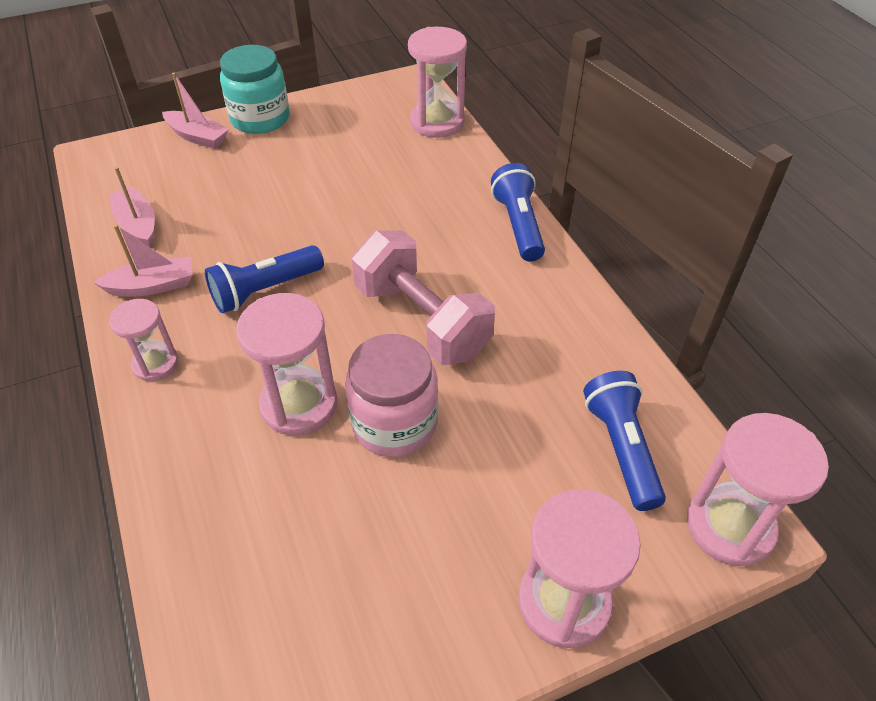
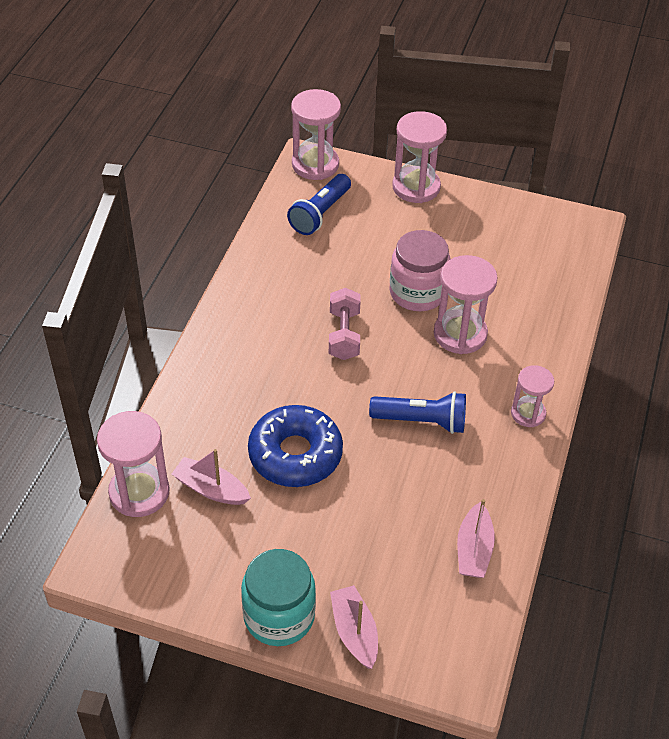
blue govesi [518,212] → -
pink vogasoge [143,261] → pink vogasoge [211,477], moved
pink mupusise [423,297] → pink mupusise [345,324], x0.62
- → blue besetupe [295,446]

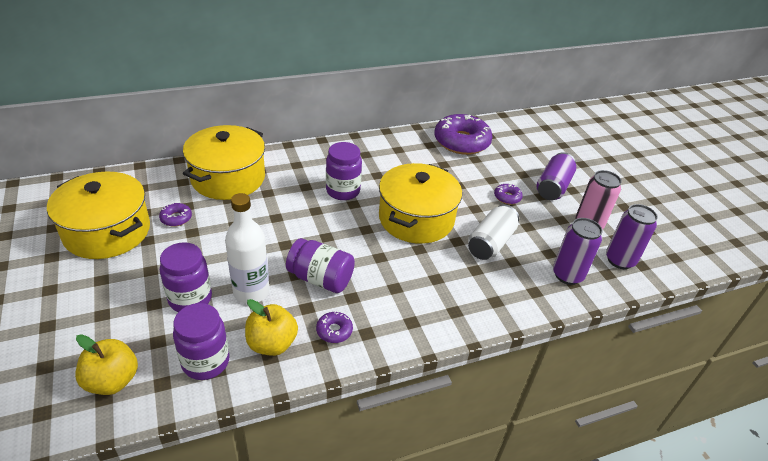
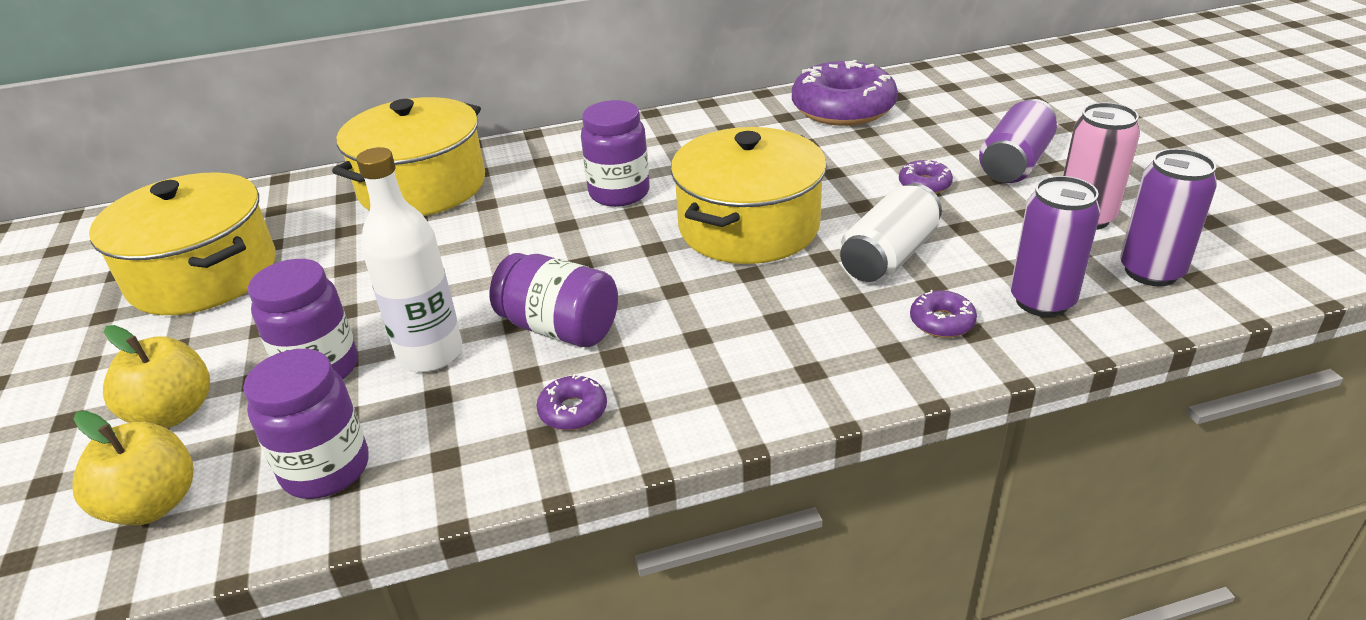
purple besetupe [175,214] → purple besetupe [943,314], moved
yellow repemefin [271,327] → yellow repemefin [156,376], moved

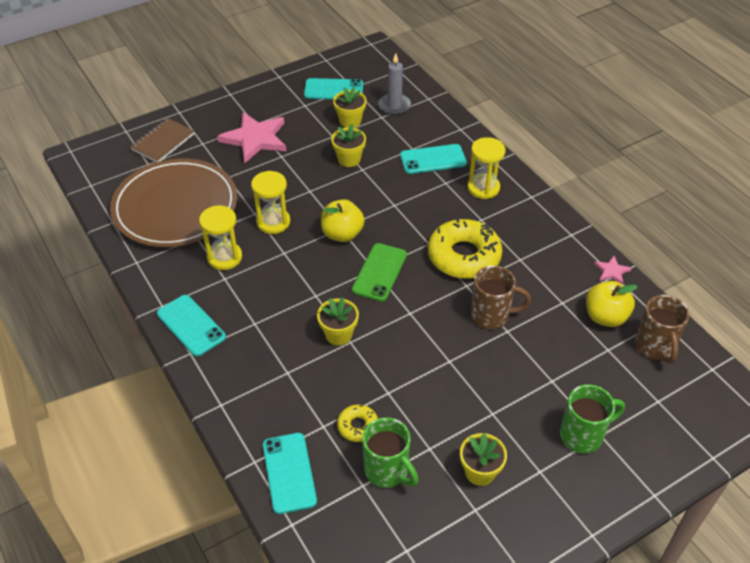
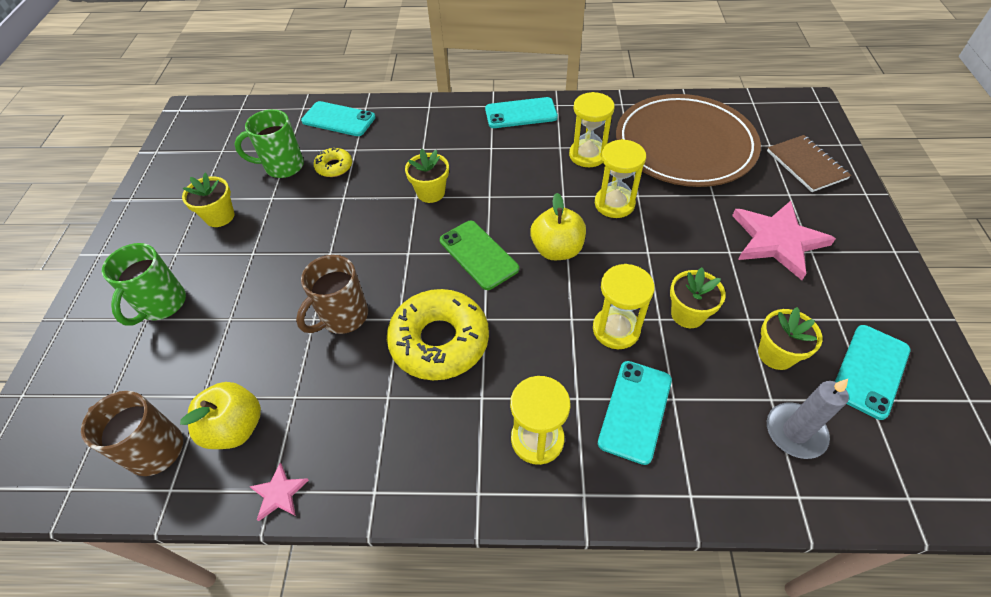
- → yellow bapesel [624,306]

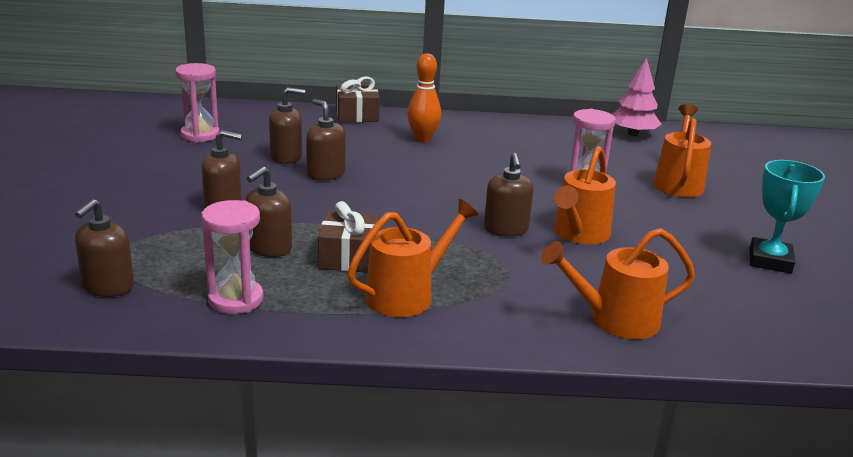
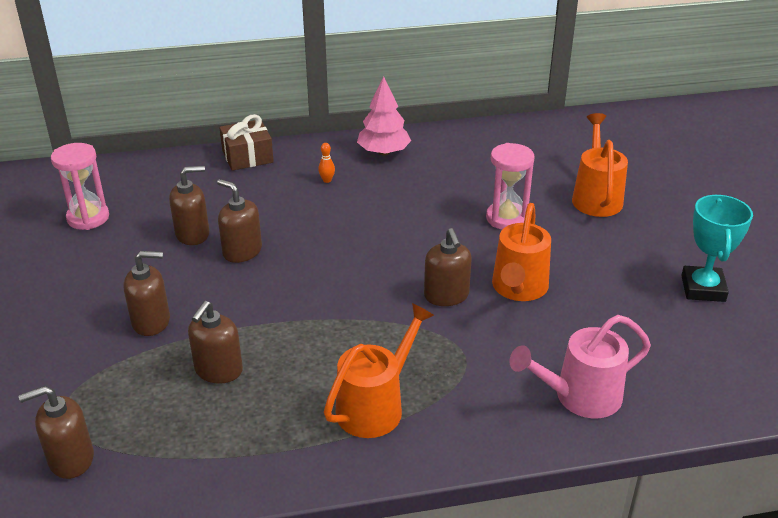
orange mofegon [424,97] → orange mofegon [326,163], x0.46
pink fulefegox [637,96] → pink fulefegox [384,115], moved
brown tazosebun [104,248] → brown tazosebun [56,432], 60 degrees clockwise
pink bapesel [232,257] → -
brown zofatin [348,237] → -
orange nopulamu [618,283] → pink nopulamu [580,366]

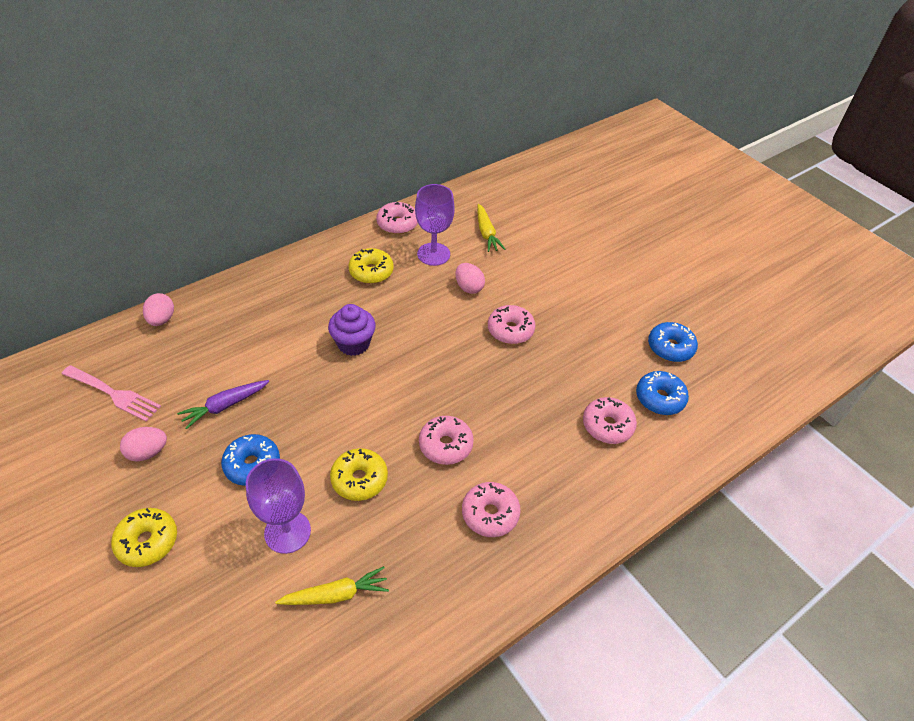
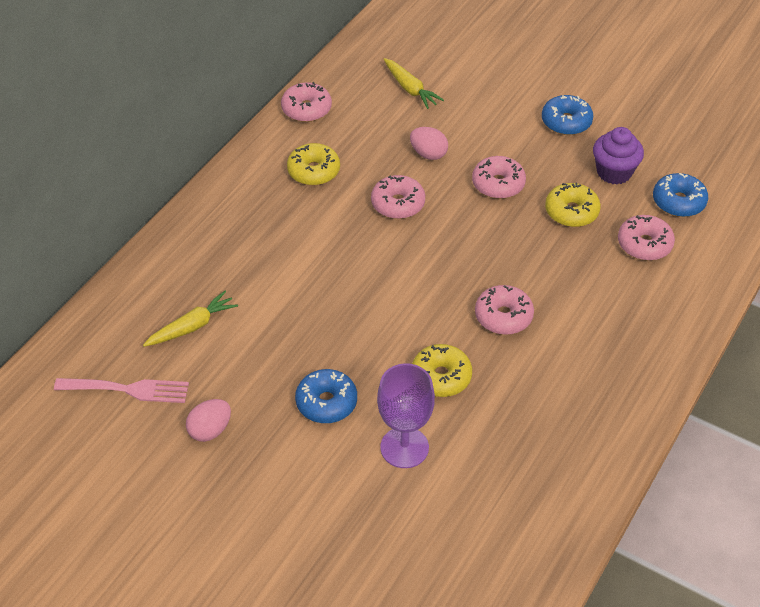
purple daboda [435,225] → -
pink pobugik [158,309] → -
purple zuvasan [352,330] → purple zuvasan [618,155], moved
blue besetupe [673,342] → blue besetupe [567,115], moved
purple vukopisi [223,404] → -
pink besetupe [491,509] → pink besetupe [398,197], moved
yellow besetupe [144,537] → yellow besetupe [573,205], moved
yellow vukopisi [332,585] → yellow vukopisi [190,319], moved

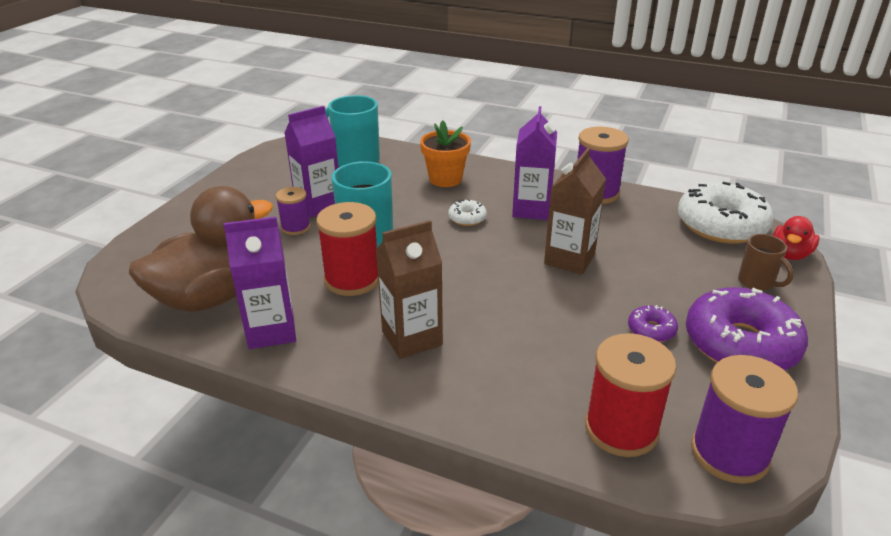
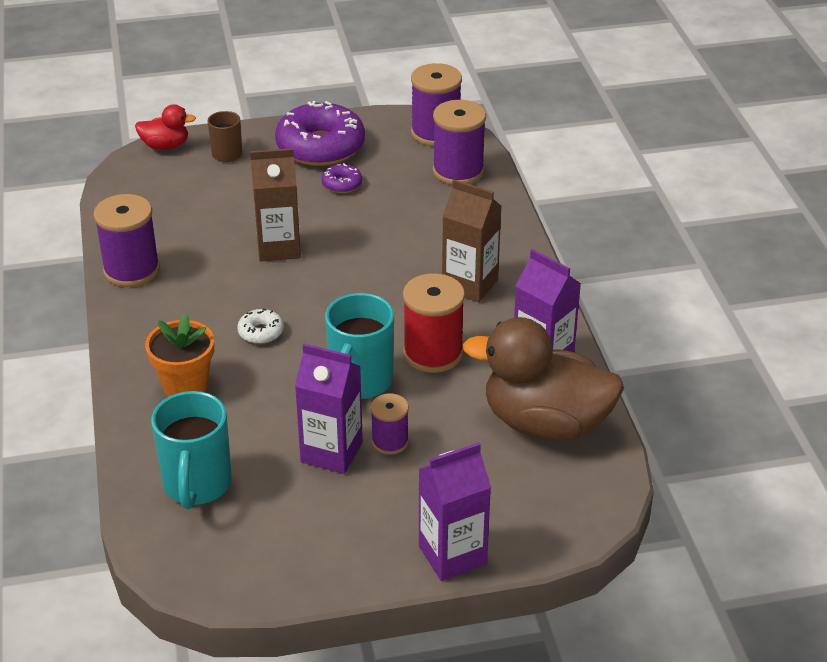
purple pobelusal [534,163] → purple pobelusal [455,511], moved
white besetupe [726,212] → -
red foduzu [631,395] → purple foduzu [459,142]

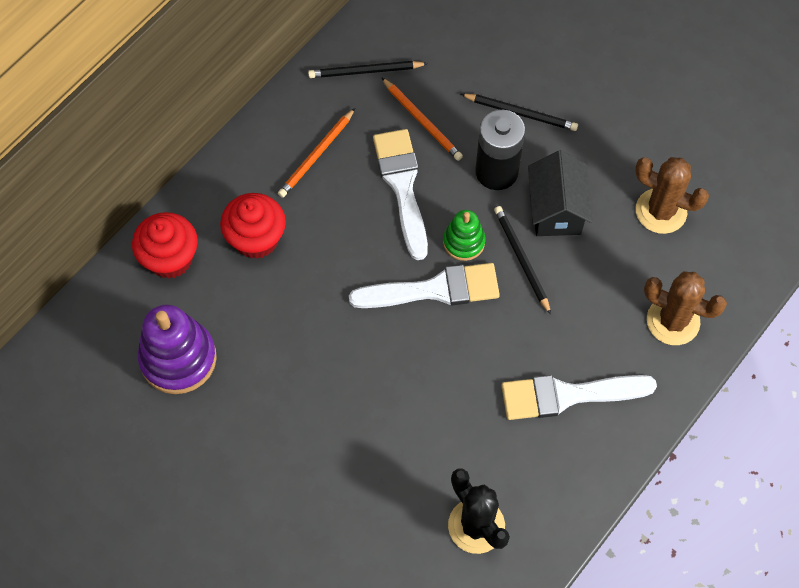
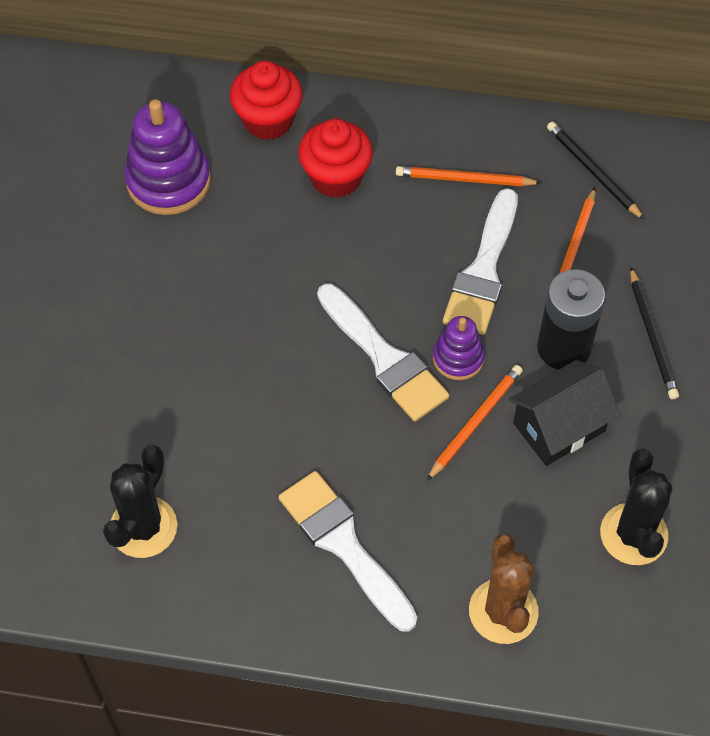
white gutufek [400,194] → white gutufek [480,261], 150 degrees clockwise
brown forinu [672,195] → black forinu [636,507]
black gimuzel [522,260] → orange gimuzel [475,423]
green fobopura [464,235] → purple fobopura [459,348]

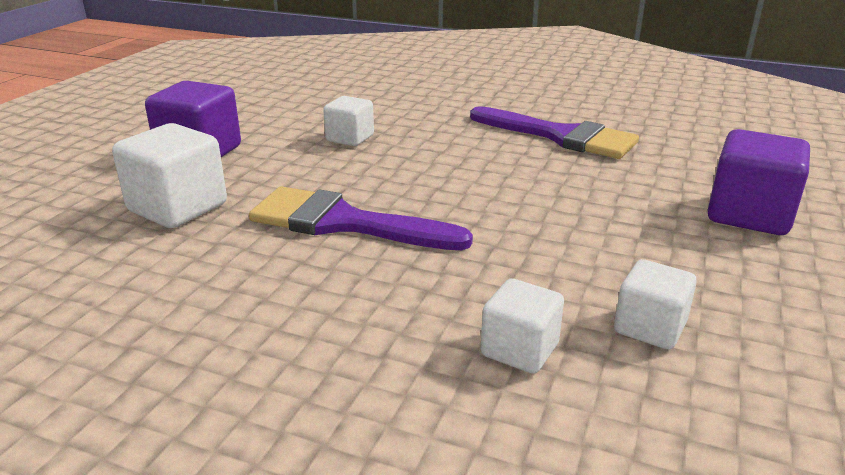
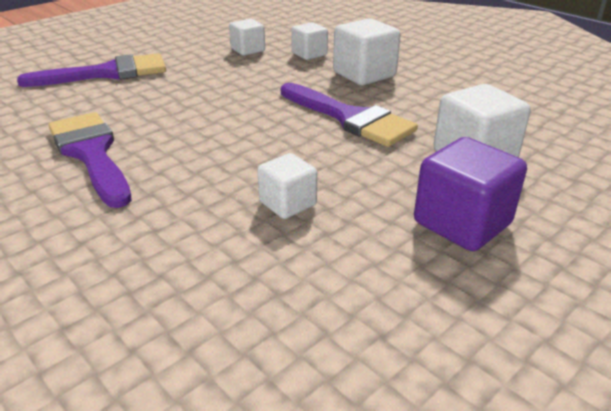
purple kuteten [758,182] → purple gutufek [91,70]
- → white kuteten [367,51]

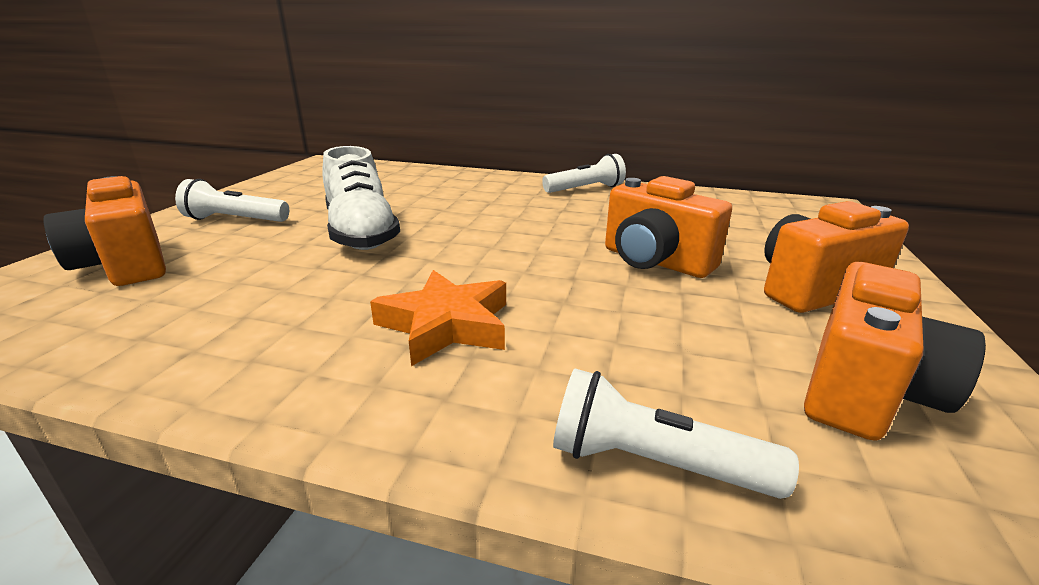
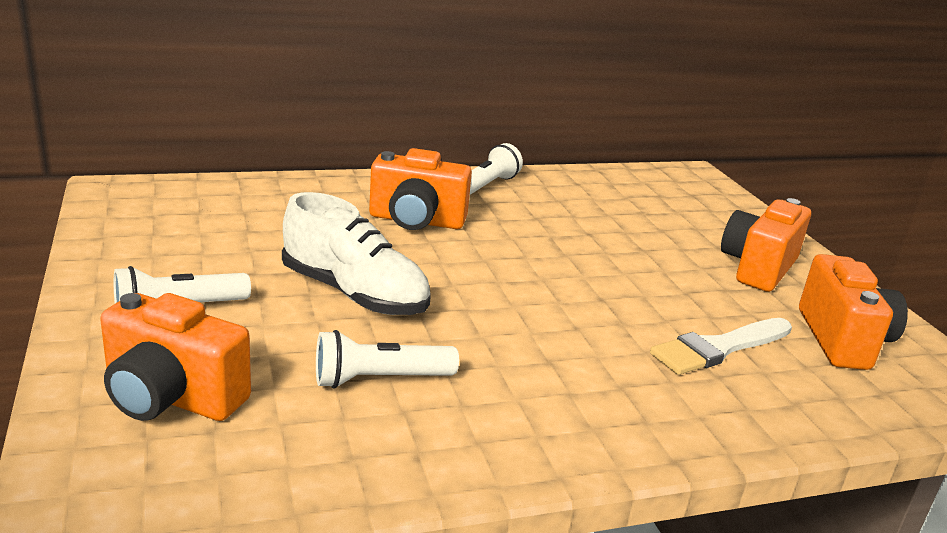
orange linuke [668,227] → orange linuke [420,189], moved
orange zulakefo [438,318] → -
white govesi [676,434] → white govesi [387,359], moved
- → white gutufek [721,346]

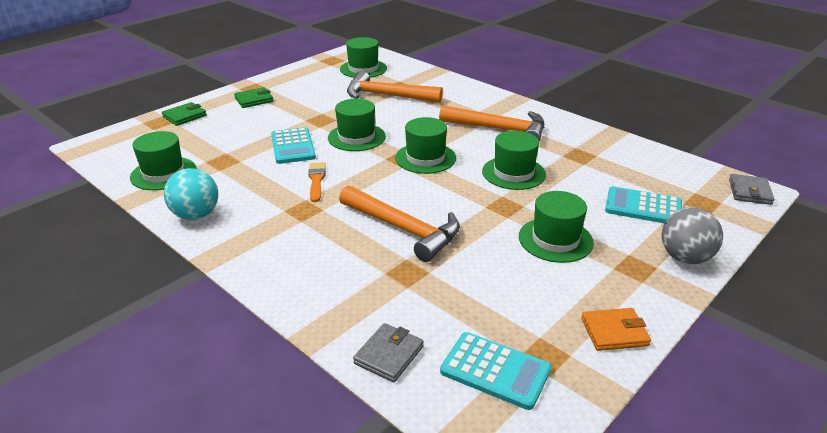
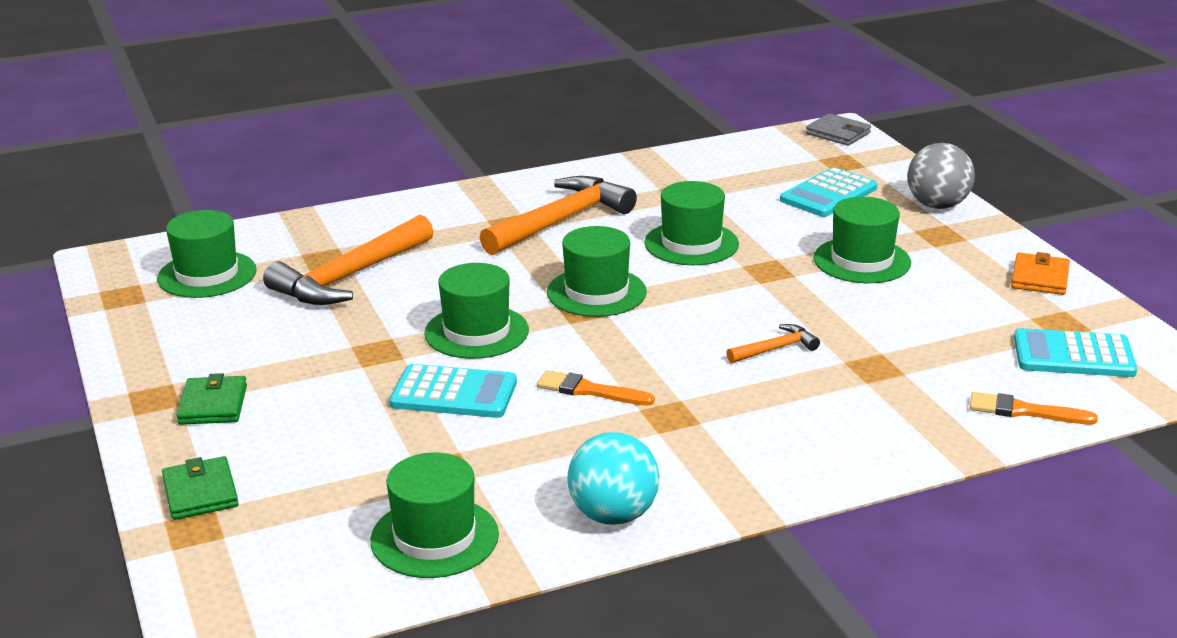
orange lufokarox [399,223] → orange lufokarox [773,343], x0.47
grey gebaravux [388,352] → orange gutufek [1034,408]
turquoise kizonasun [496,371] → turquoise kizonasun [1075,352], 135 degrees counterclockwise

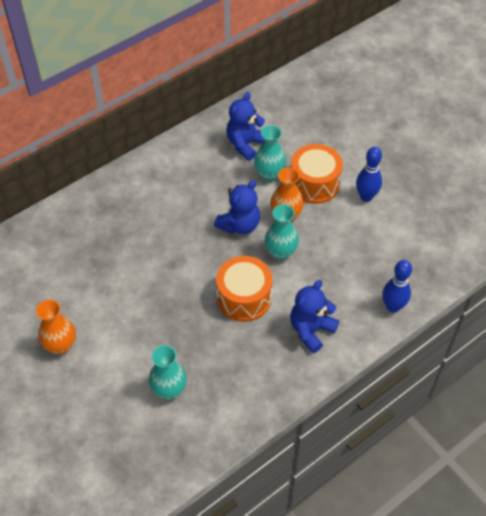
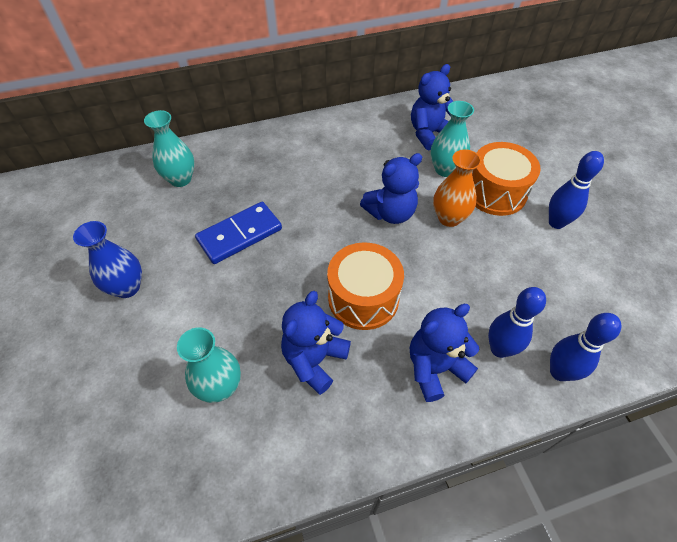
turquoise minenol [282,232] → turquoise minenol [169,148], moved
orange minenol [56,327] → blue minenol [107,259]
- → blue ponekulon [238,233]
- → blue mofegon [517,322]
- → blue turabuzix [316,343]

